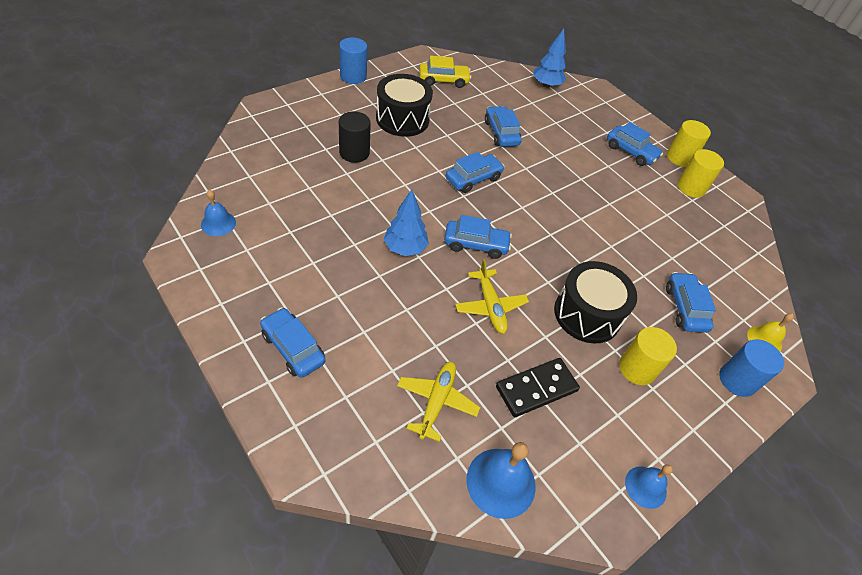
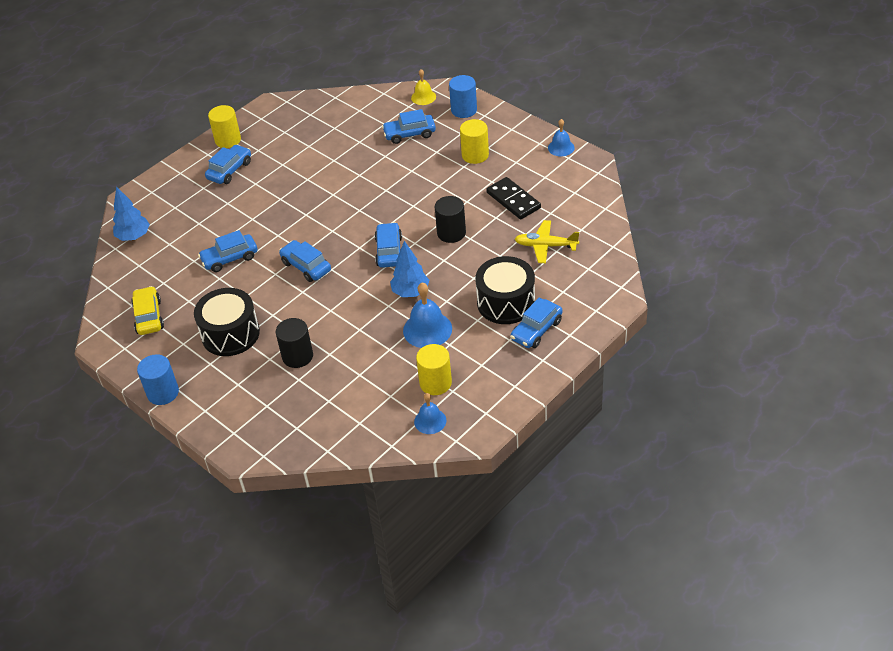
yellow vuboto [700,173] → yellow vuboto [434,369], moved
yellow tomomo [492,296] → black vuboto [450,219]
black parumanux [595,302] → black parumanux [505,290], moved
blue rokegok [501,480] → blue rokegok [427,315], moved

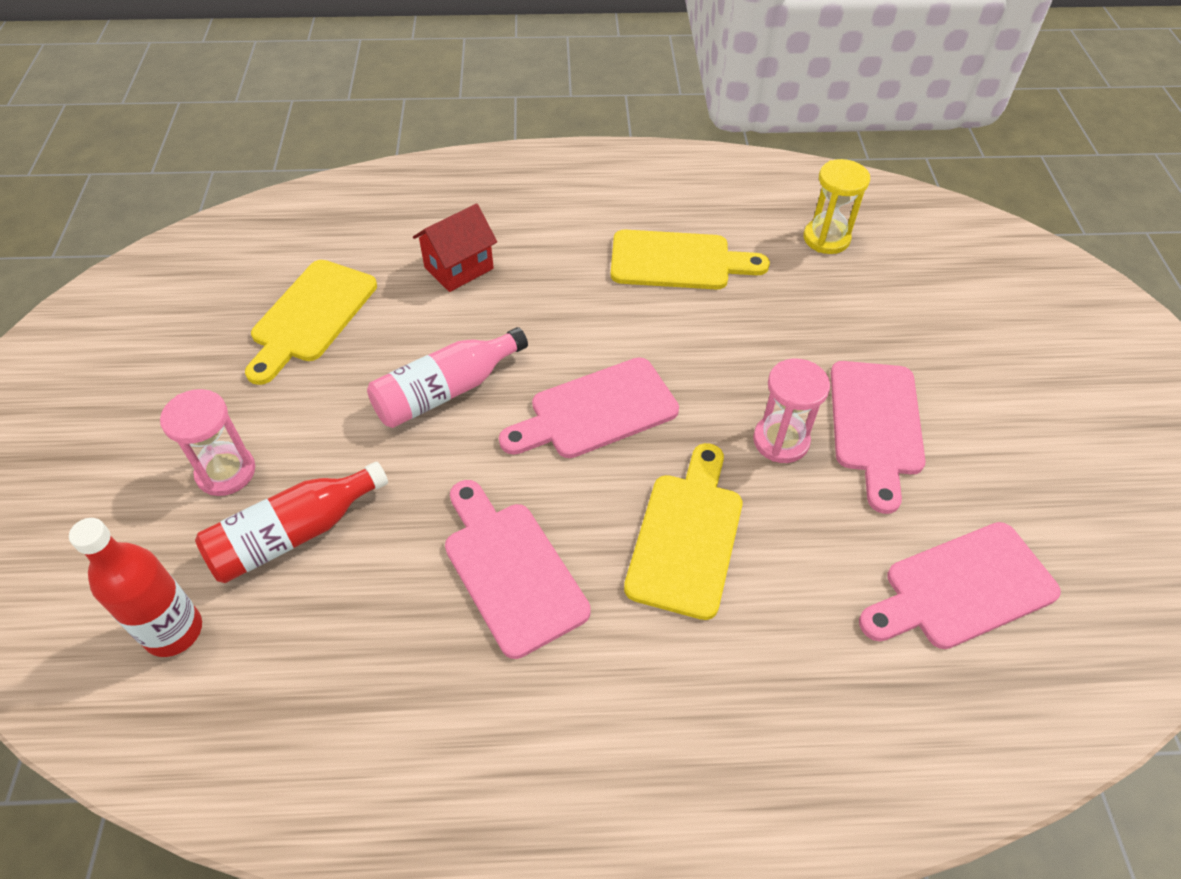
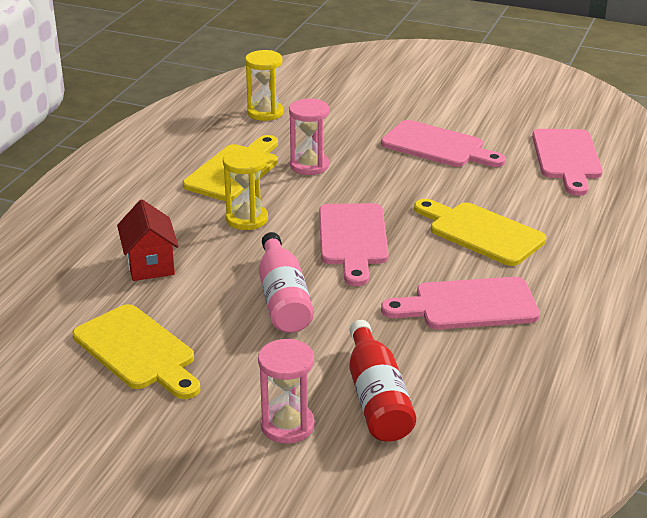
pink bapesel [791,411] → pink bapesel [309,137], moved
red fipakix [135,587] → -
- → yellow bapesel [245,189]

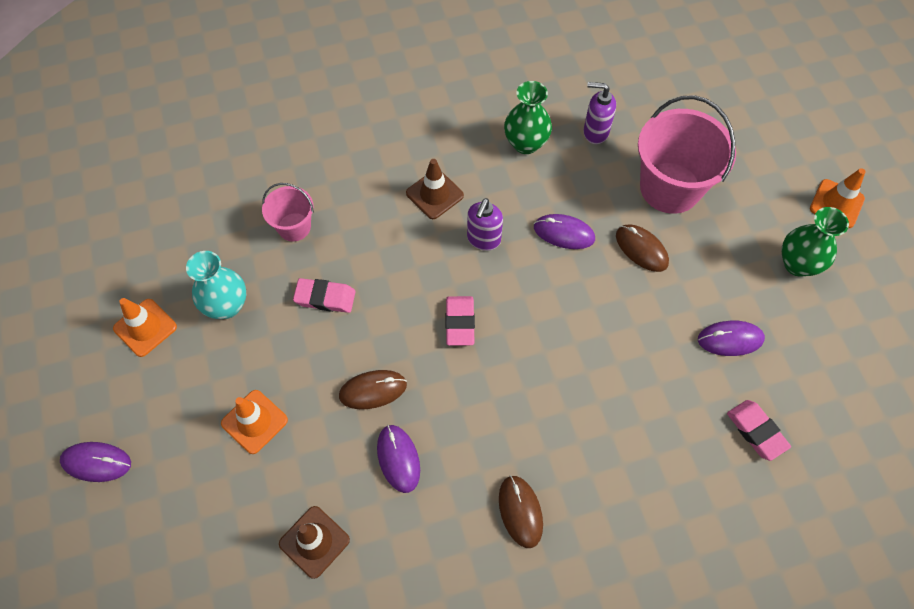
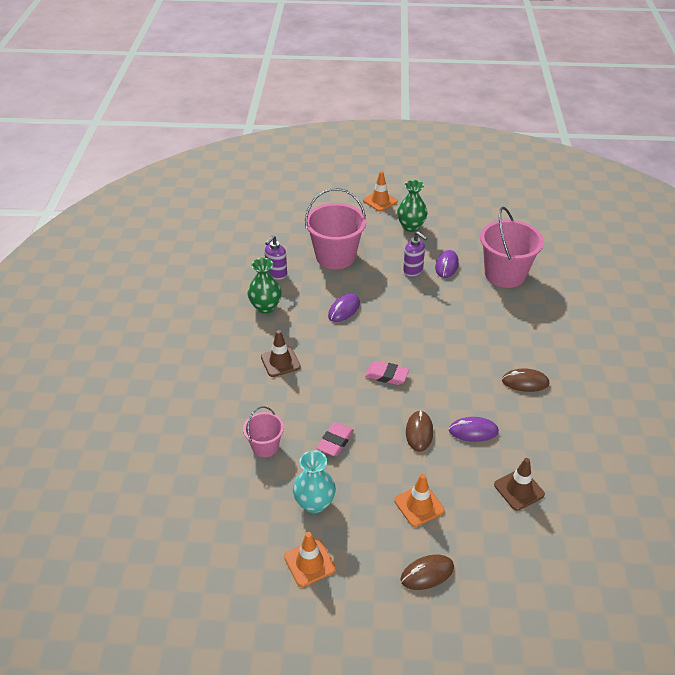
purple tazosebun [485,224] → purple tazosebun [415,253], moved
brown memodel [642,248] → brown memodel [427,572], moved
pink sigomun [759,430] → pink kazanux [512,247]
purple memodel [95,462] → -

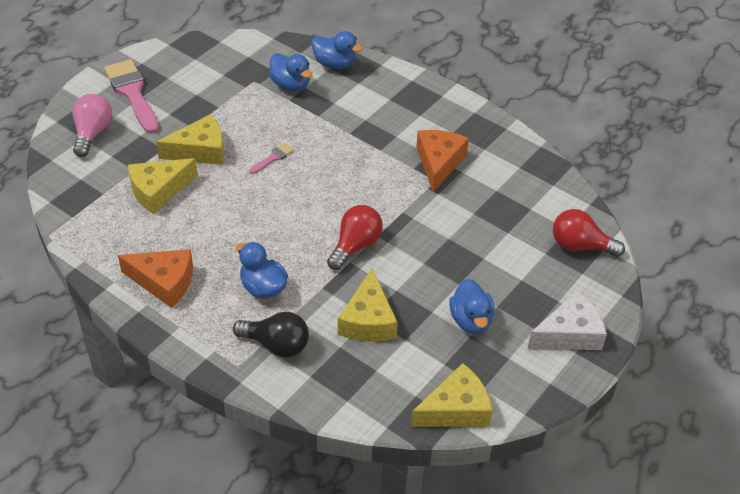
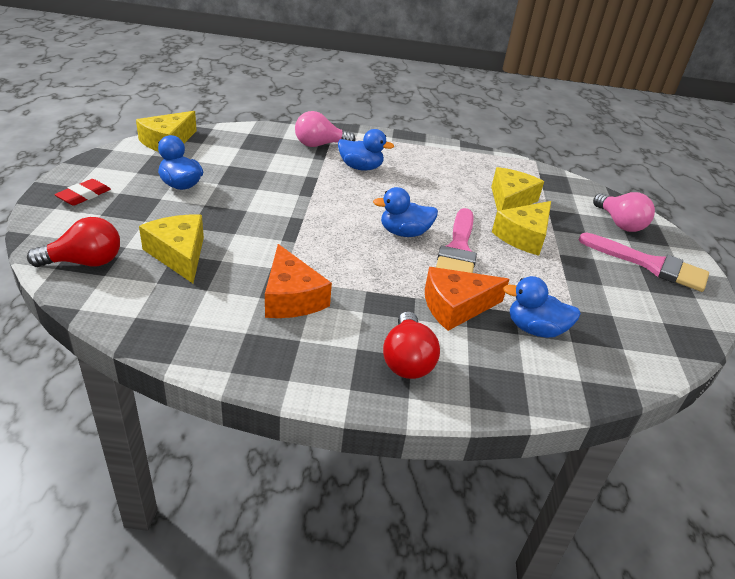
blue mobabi [337,50] → blue mobabi [405,212], moved
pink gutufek [271,158] → pink gutufek [456,240], x2.21
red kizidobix [355,237] → red kizidobix [411,345], moved
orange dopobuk [155,278] → orange dopobuk [467,299], moved
yellow dopobuk [368,305] → yellow dopobuk [171,249], moved
white dopobuk [567,320] → red sigomun [82,192]
black kizidobix [271,335] → pink kizidobix [325,129]

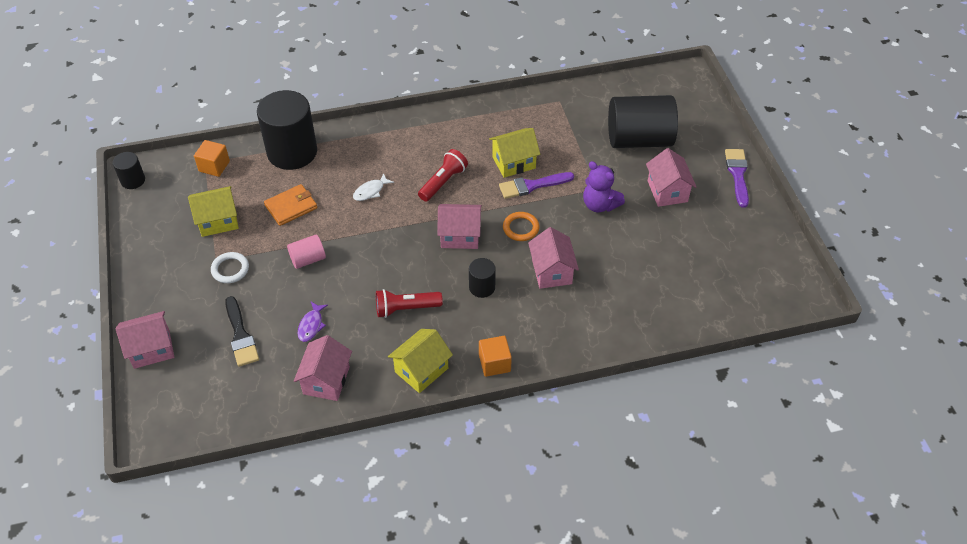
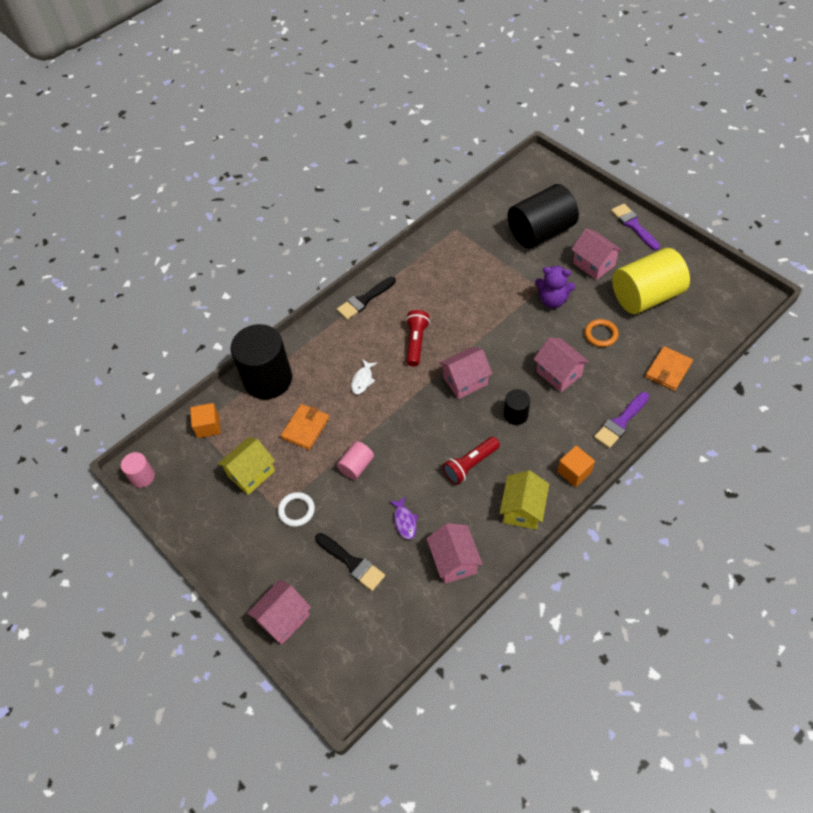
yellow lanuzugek [514,153] → -
black vuboto [129,170] → pink vuboto [138,470]
purple gutufek [536,185] → purple gutufek [621,420], moved
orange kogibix [521,226] → orange kogibix [602,333], moved
- → yellow vuboto [651,281]
- → black gutufek [366,298]
- → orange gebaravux [669,368]

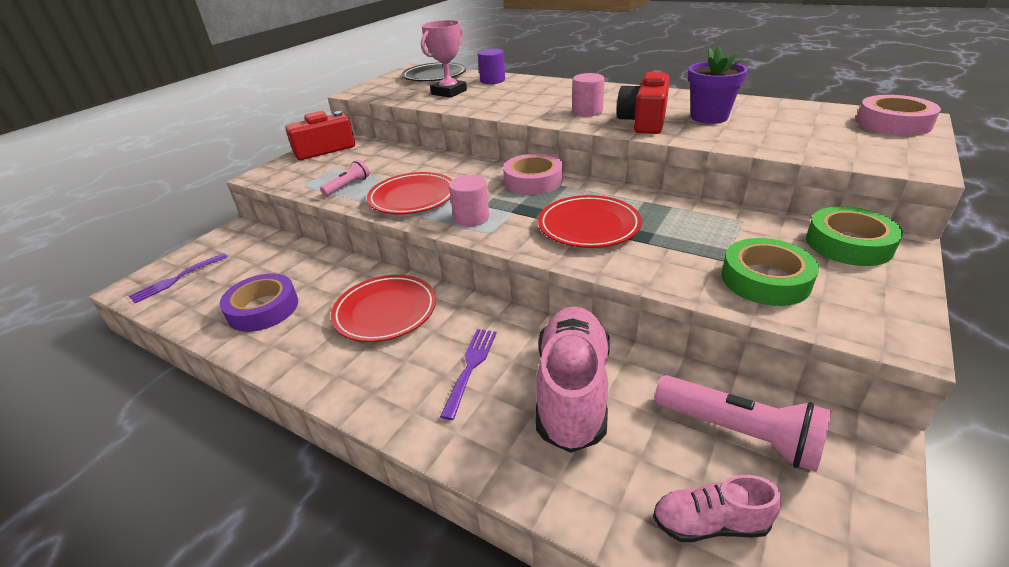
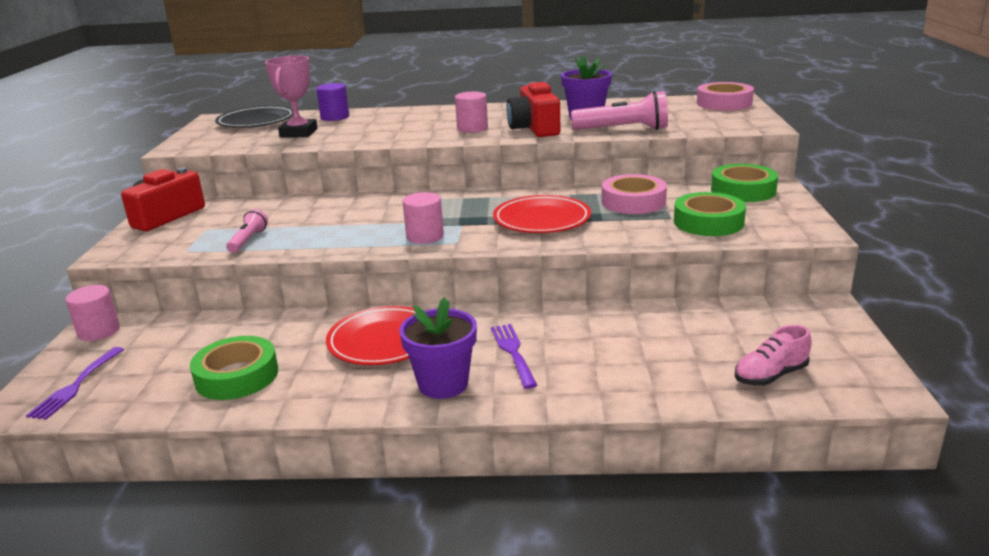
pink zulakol [533,174] → pink zulakol [634,194], moved
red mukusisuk [409,193] → -
purple zulakol [259,302] → green zulakol [234,368]
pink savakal [573,380] → -
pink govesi [743,423] → pink govesi [619,110], moved
- → pink vuboto [92,313]
- → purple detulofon [438,348]

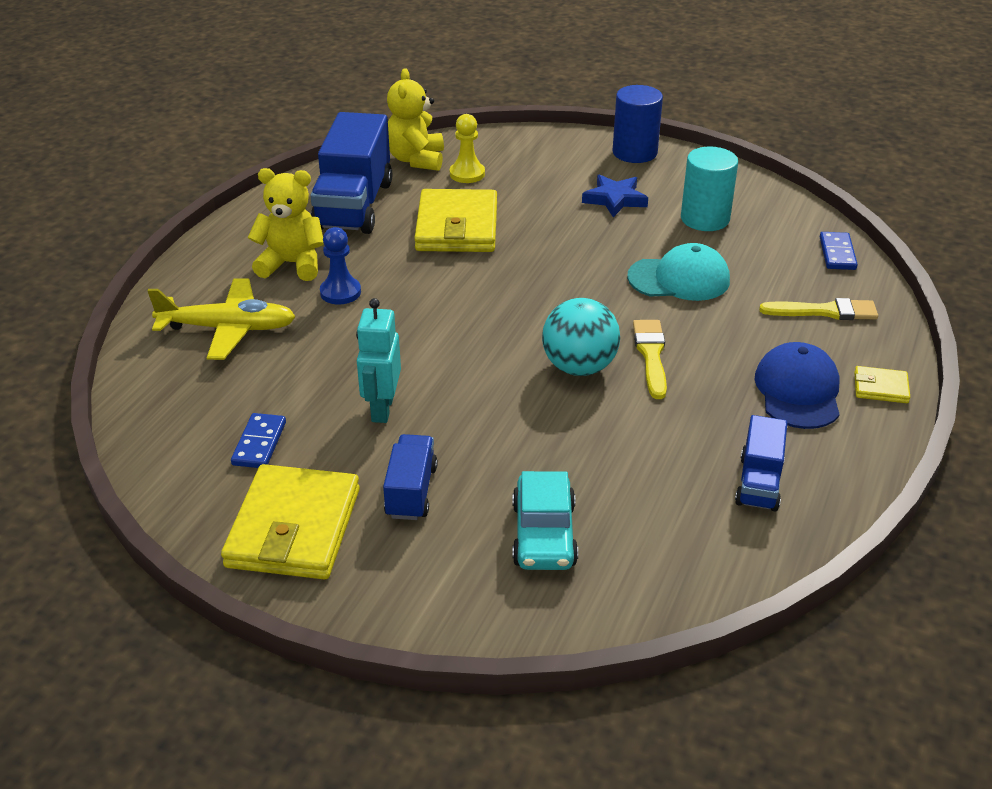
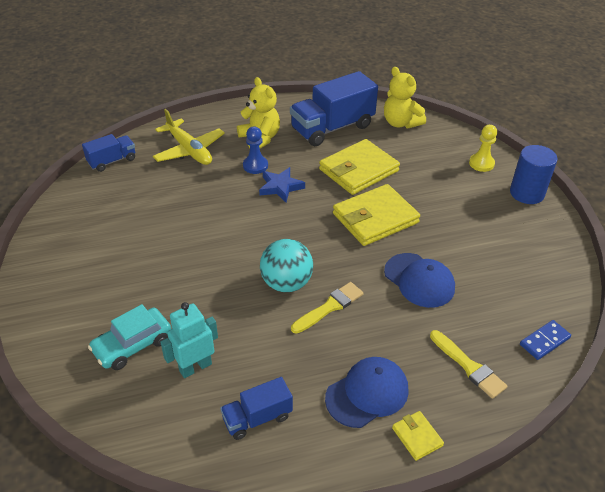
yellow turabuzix [415,119] → yellow turabuzix [405,98], 90 degrees counterclockwise
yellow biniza [467,148] → yellow biniza [483,148], moved
turquoise vuboto [709,188] → -
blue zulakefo [615,196] → blue zulakefo [282,185], moved
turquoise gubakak [678,272] → blue gubakak [419,280]
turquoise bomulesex [378,360] → turquoise bomulesex [189,340], moved
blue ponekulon [258,440] → -
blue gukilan [410,477] → blue gukilan [108,153], moved
yellow gebaravux [290,522] → yellow gebaravux [376,215], moved

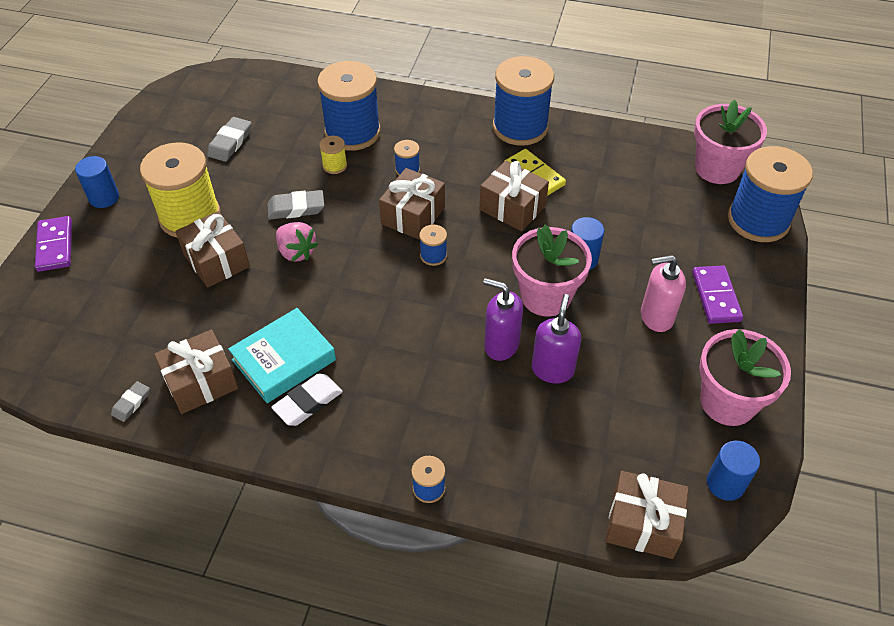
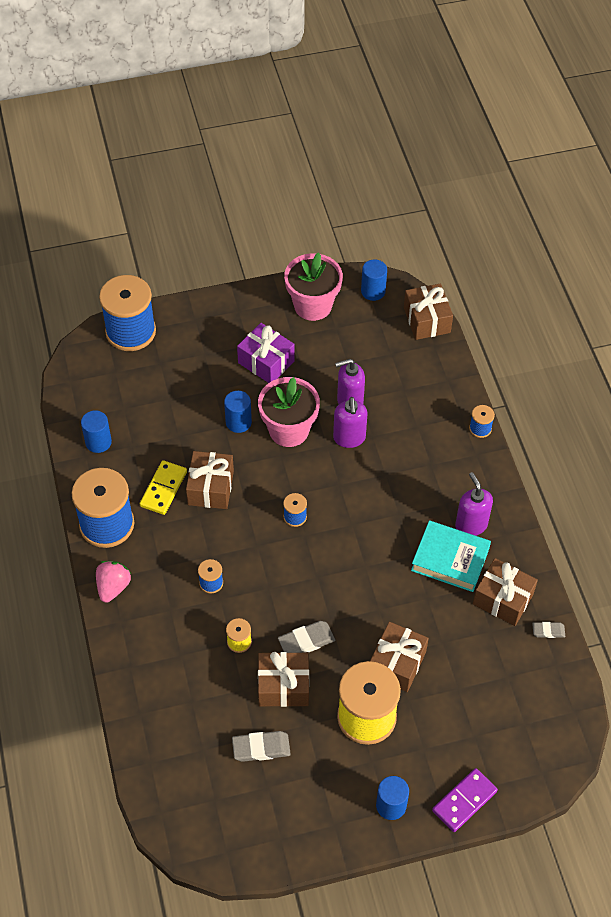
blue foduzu [349,106] → -
pink detulofon [730,142] → -
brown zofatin [412,204] → brown zofatin [283,679], moved
grey sigomun [295,204] → grey sigomun [306,637], 75 degrees counterclockwise
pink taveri [297,242] → pink taveri [113,582], moved
pink tazosebun [663,293] → purple zofatin [266,353]
purple ponekulon [717,294] → -
white sigomun [307,400] → purple tazosebun [474,504]
- → blue vuboto [96,431]

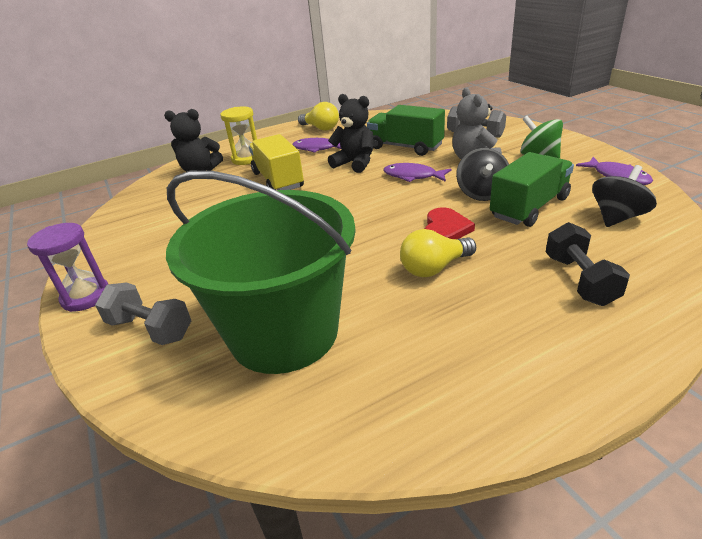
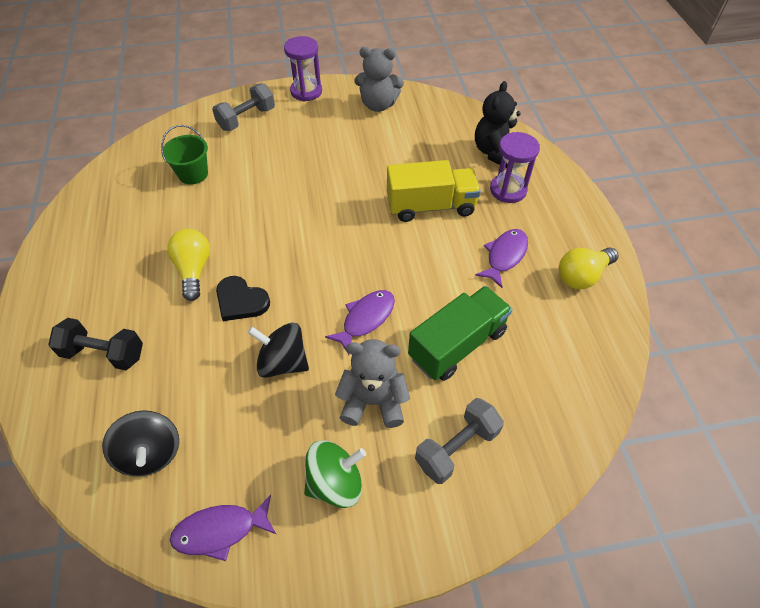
black turabuzix [351,133] → -
yellow bapesel [238,135] → purple bapesel [515,167]
green gukilan [532,189] → -
green kazanux [261,272] → green kazanux [184,155], x0.40
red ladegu [450,223] → black ladegu [243,298]
- → grey turabuzix [379,79]

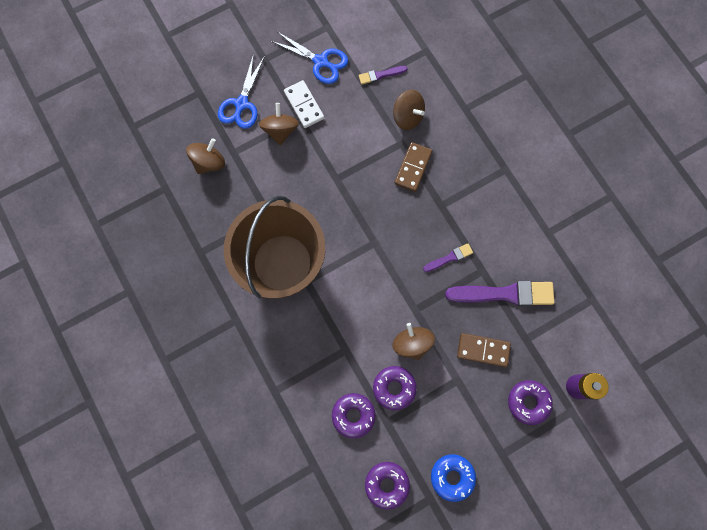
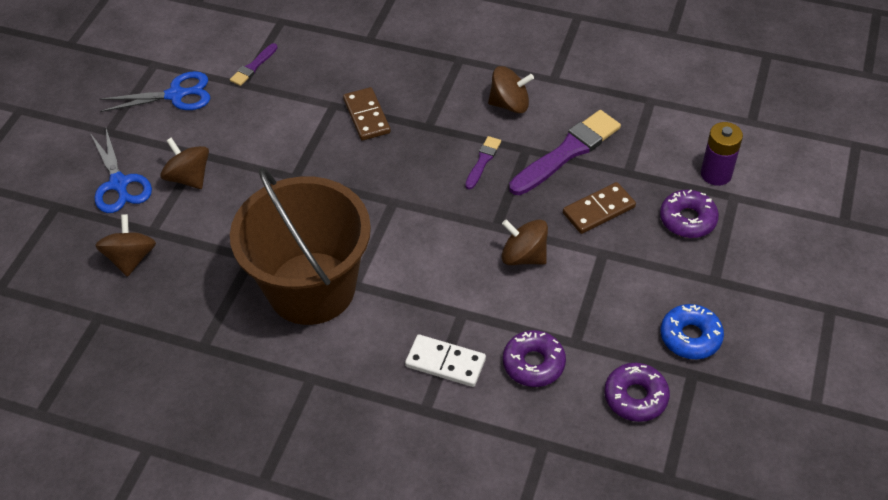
white ponekulon [304,104] → white ponekulon [445,360], moved
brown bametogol [409,110] → brown bametogol [511,89], moved
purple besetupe [395,388] → -

